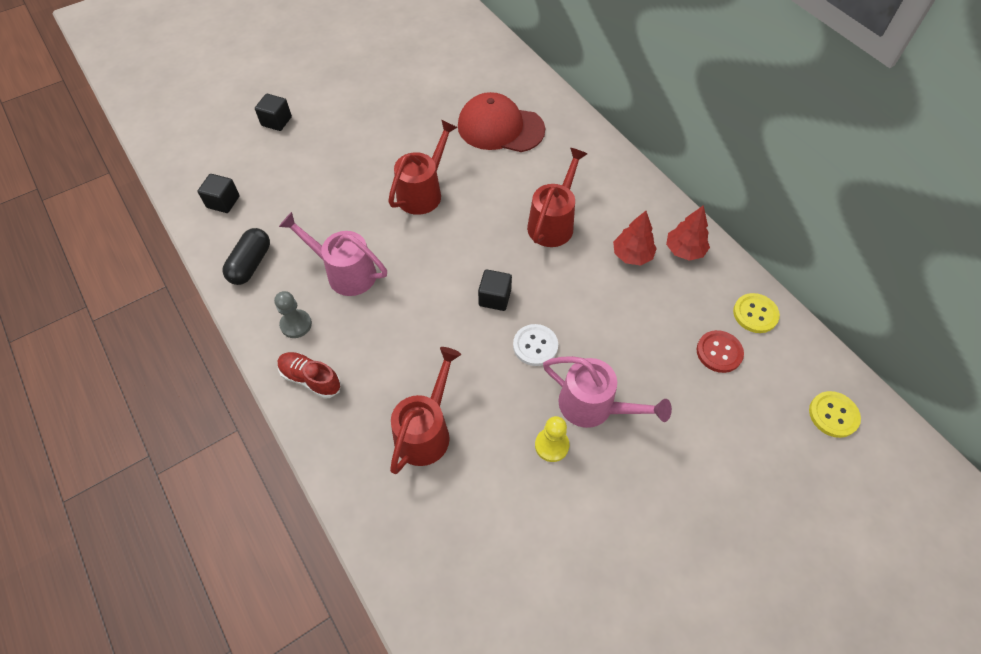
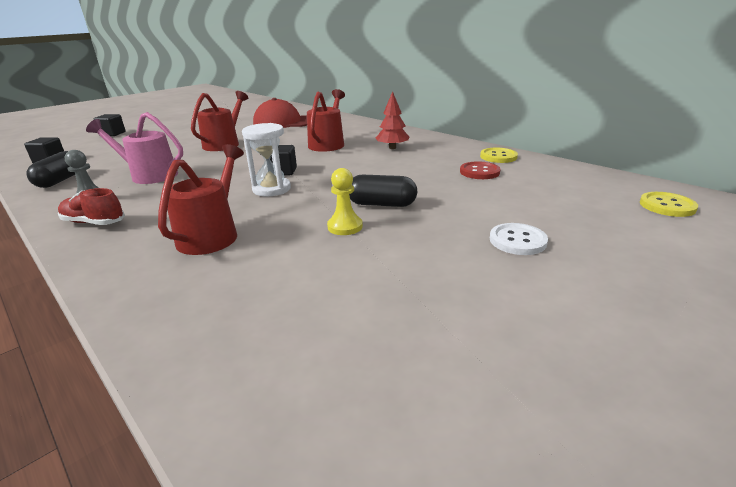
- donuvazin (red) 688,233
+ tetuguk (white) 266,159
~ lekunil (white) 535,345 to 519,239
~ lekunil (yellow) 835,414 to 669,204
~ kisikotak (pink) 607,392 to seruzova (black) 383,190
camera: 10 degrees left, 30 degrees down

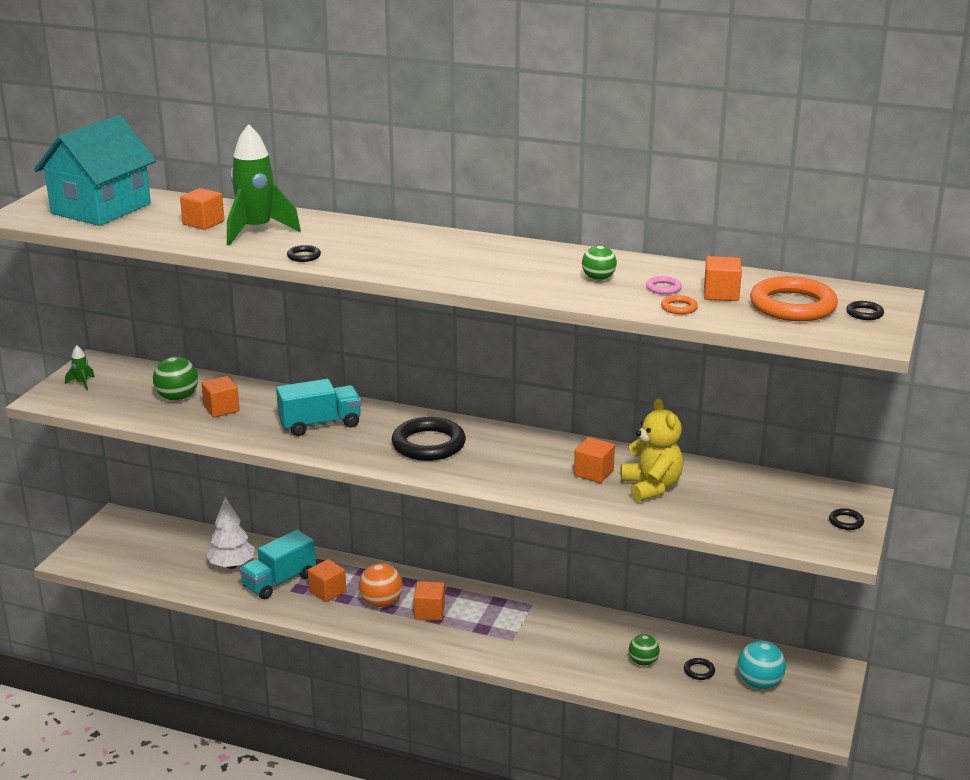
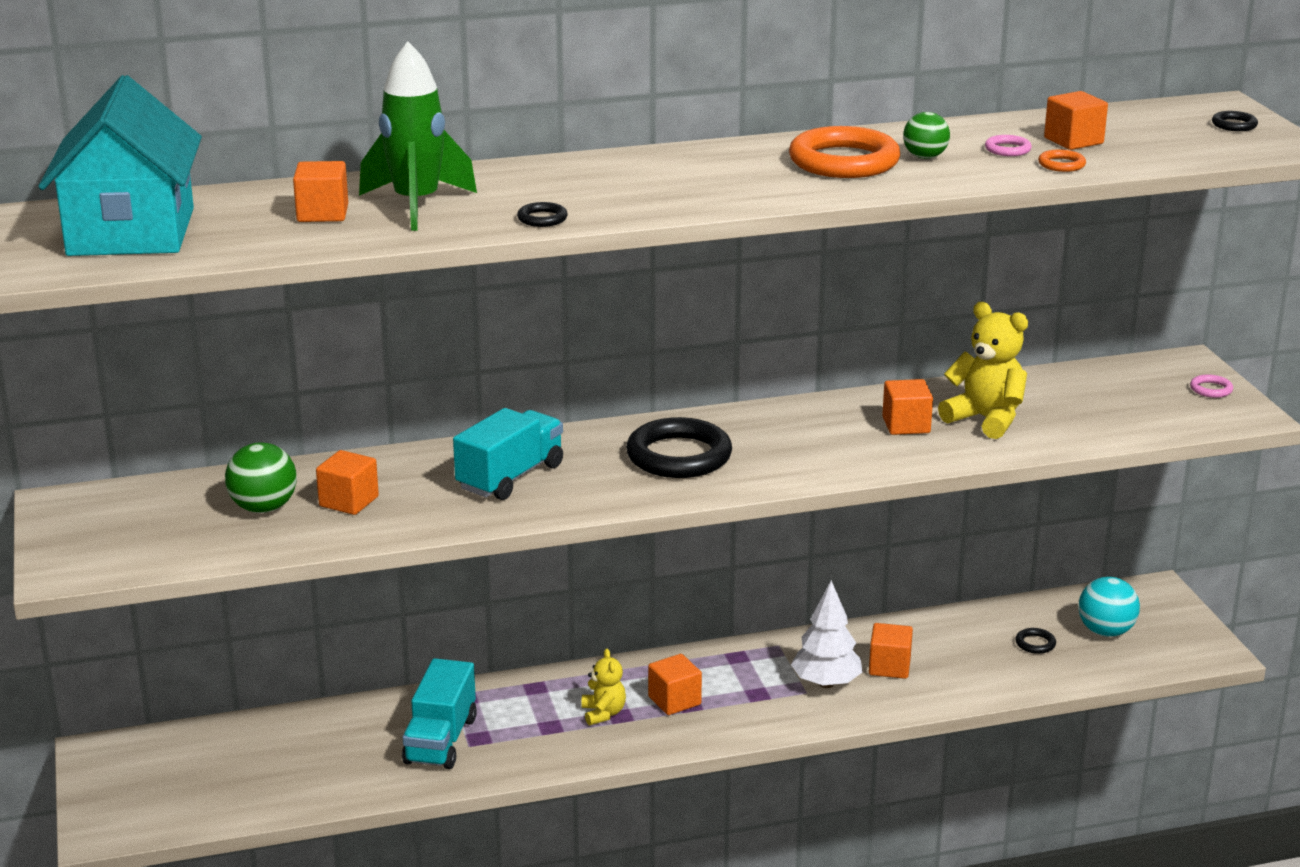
- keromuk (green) 80,367
- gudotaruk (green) 644,650
~ donuvazin (white) 230,533 to 826,634
~ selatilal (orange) 327,580 to 891,651
~ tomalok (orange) 794,298 to 844,152
~ gudotaruk (orange) 381,585 to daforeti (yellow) 603,687
~ tomalok (black) 846,519 to tomalok (pink) 1211,386
camera: 35 degrees left, 0 degrees up

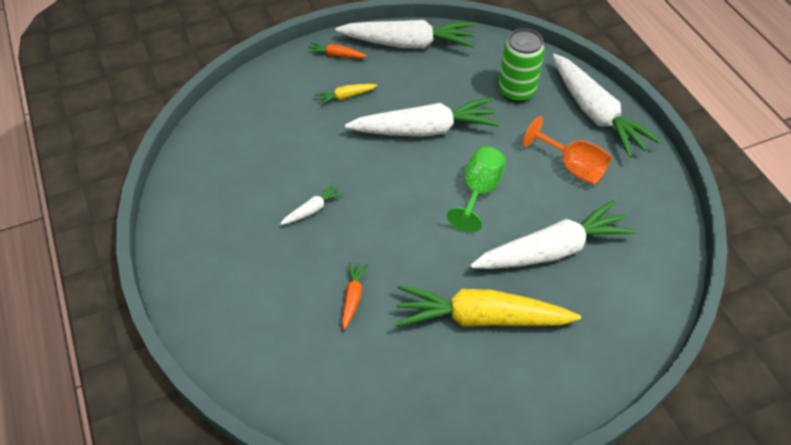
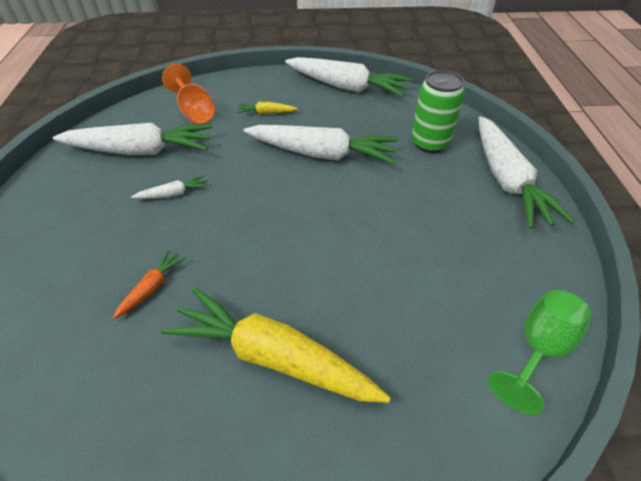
- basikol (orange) 337,50
~ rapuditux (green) 476,189 to 540,352
~ basikol (white) 553,234 to 132,139
~ rapuditux (orange) 567,150 to 188,94
camera: 20 degrees right, 5 degrees down

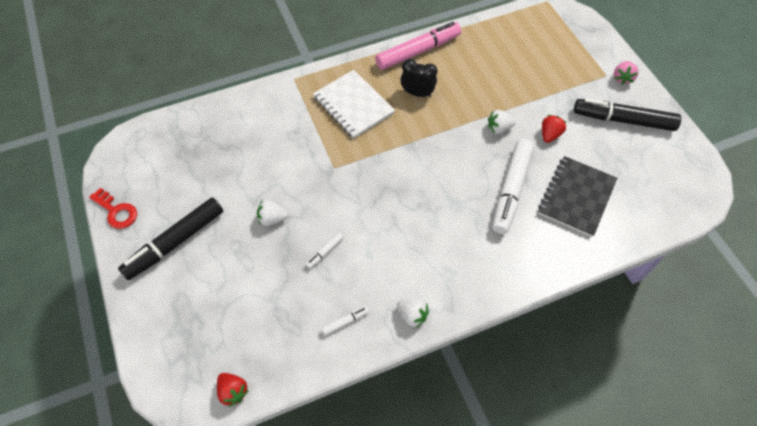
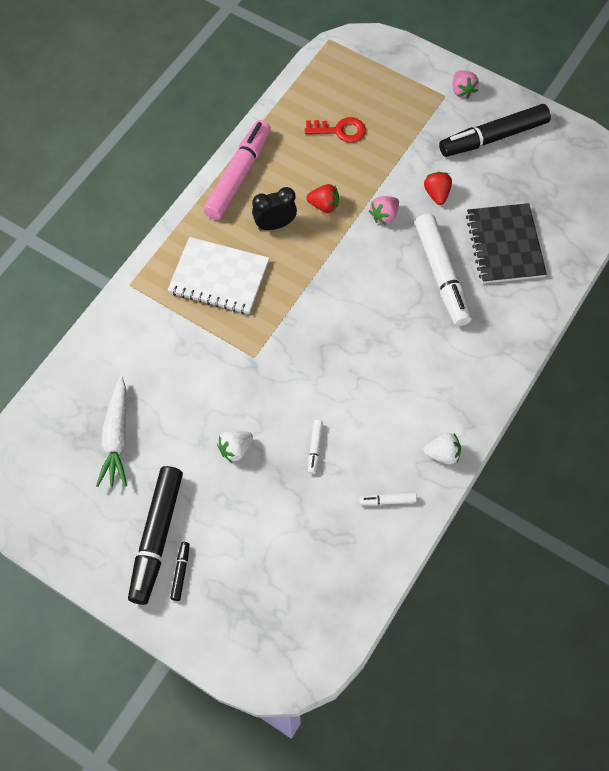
+ basikol (white) 111,431
+ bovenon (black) 179,571
~ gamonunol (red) 113,208 to 335,130
~ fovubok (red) 233,390 to 322,198
~ fovubok (white) 502,122 to fovubok (pink) 384,210
~ bovenon (white) 345,321 = 388,499 120 degrees counterclockwise
camera: 35 degrees left, 5 degrees up

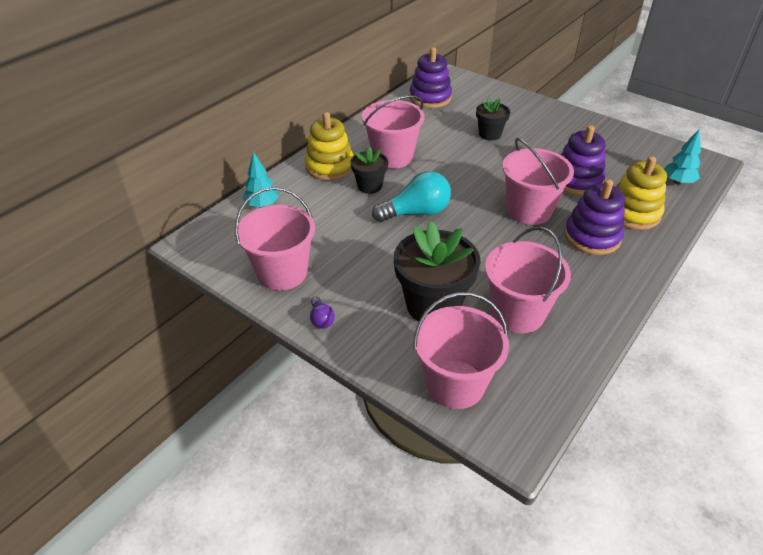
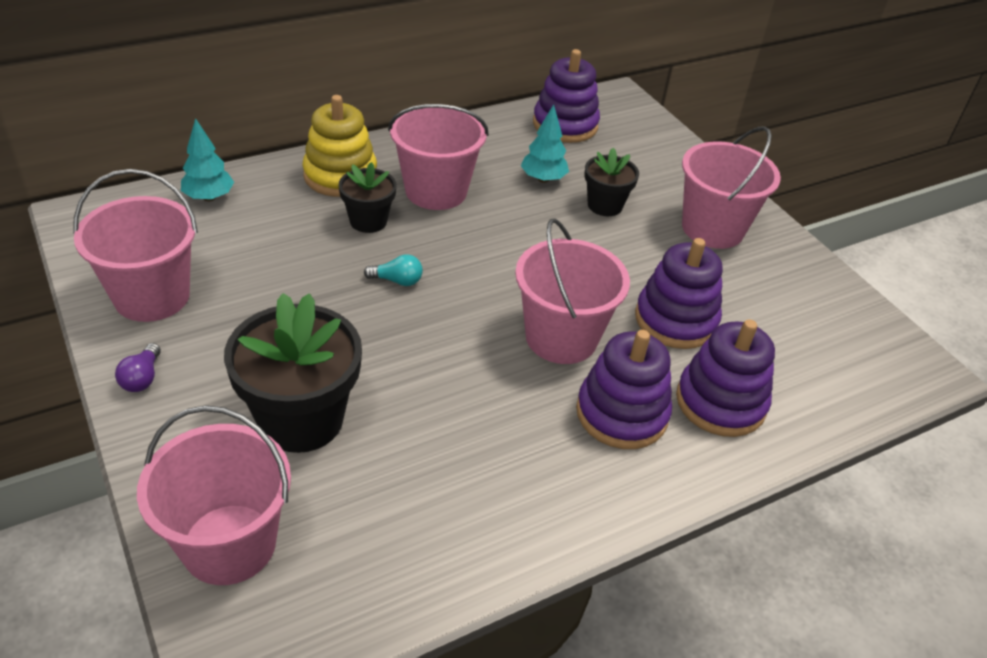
~ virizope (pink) 528,280 to 731,187
~ donuvazin (turquoise) 682,157 to 545,143
~ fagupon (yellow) 641,193 to fagupon (purple) 725,378
~ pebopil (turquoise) 411,196 = 393,270 x0.47
camera: 20 degrees right, 0 degrees up

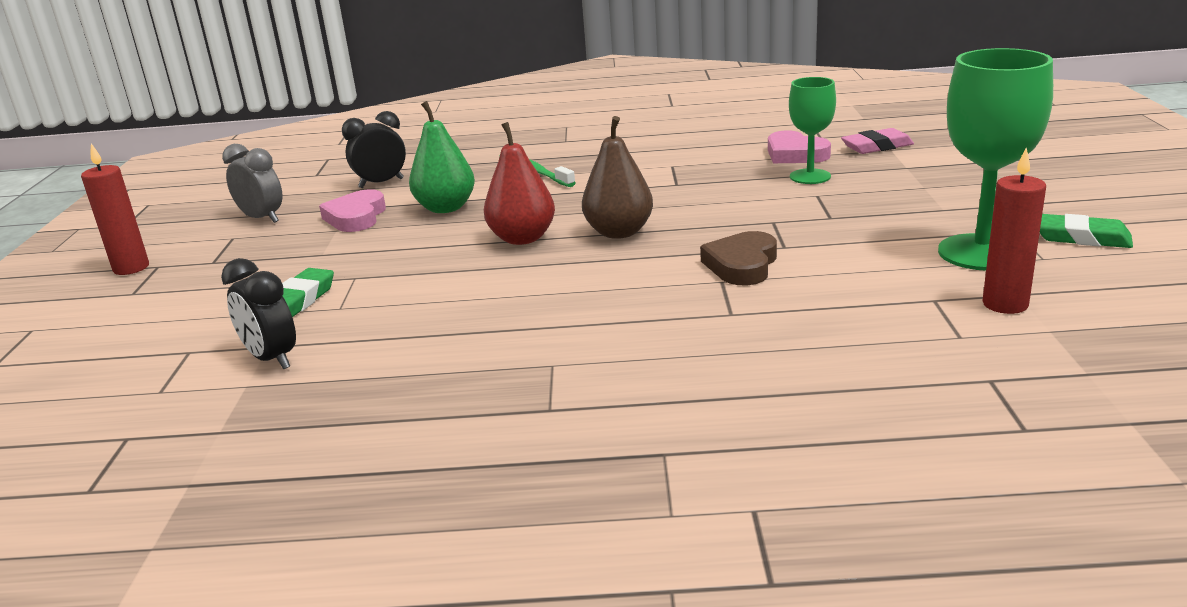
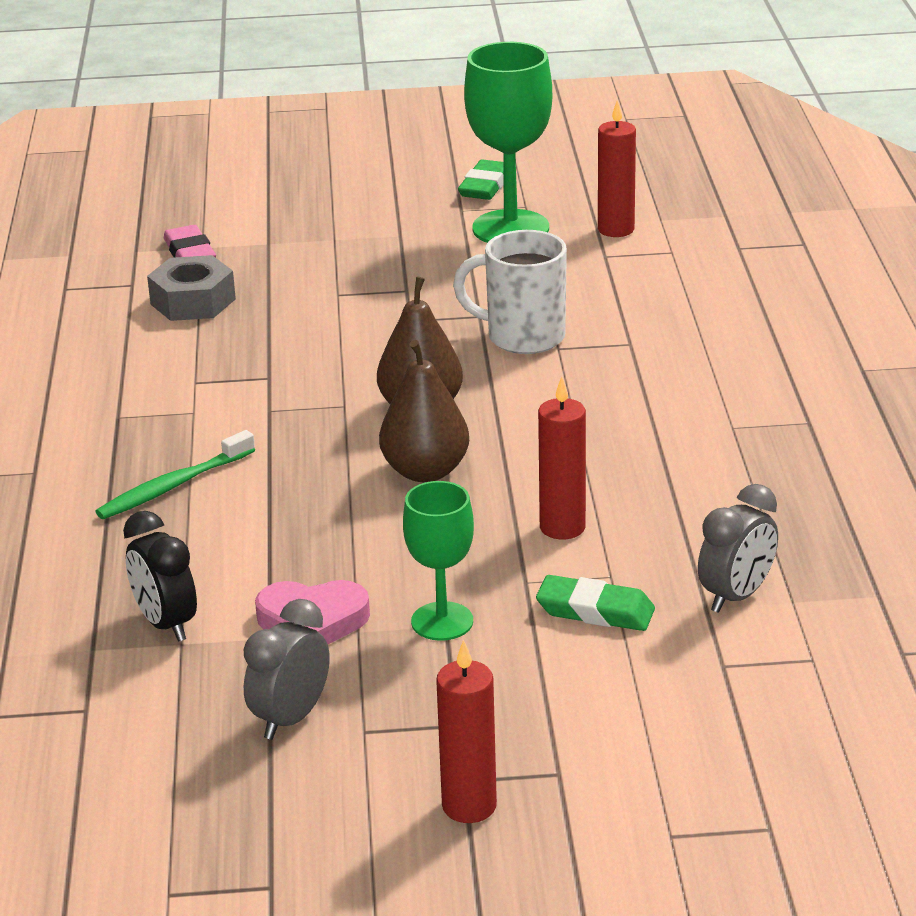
- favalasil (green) 442,157
+ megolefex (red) 562,458
~ rapuditux (green) 812,130 to 438,561
~ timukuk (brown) 738,258 to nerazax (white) 510,292
~ timukuk (pink) 799,147 to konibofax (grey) 191,288
~ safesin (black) 258,313 to safesin (grey) 738,548
~ favalasil (red) 519,183 to favalasil (brown) 424,411
camera: 95 degrees left, 5 degrees up

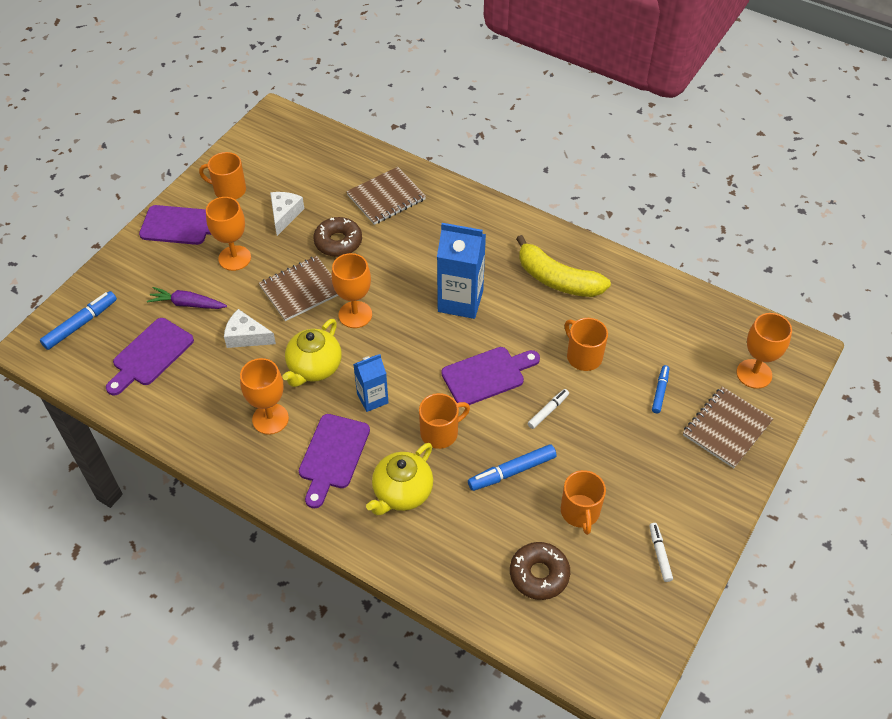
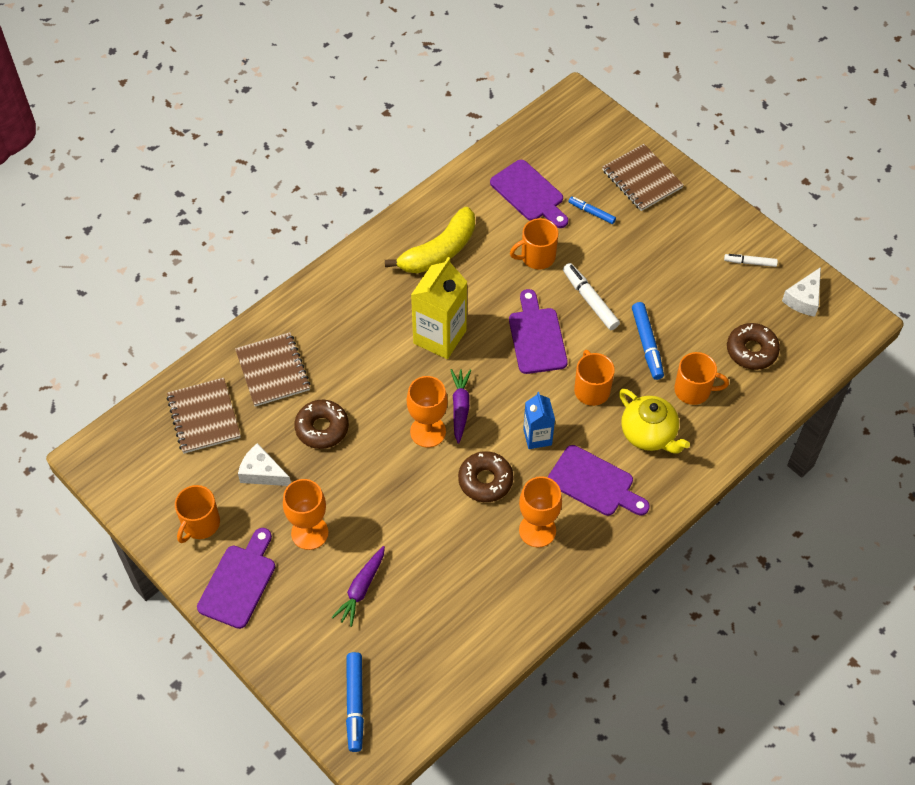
- rapuditux (orange) 764,351
+ basikol (purple) 461,406
~ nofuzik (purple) 150,356 to 529,194
~ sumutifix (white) 250,328 to 801,292
~ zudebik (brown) 299,288 to 204,415
~ nerazax (orange) 583,502 to 701,378
~ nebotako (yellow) 312,353 to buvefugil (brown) 485,476
~ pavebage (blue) 461,271 to pavebage (yellow) 439,308
~ bovenon (blue) 78,320 = 355,702 150 degrees counterclockwise
~ bovenon (white) 548,409 = 591,296 x1.60
camera: 75 degrees left, 5 degrees up

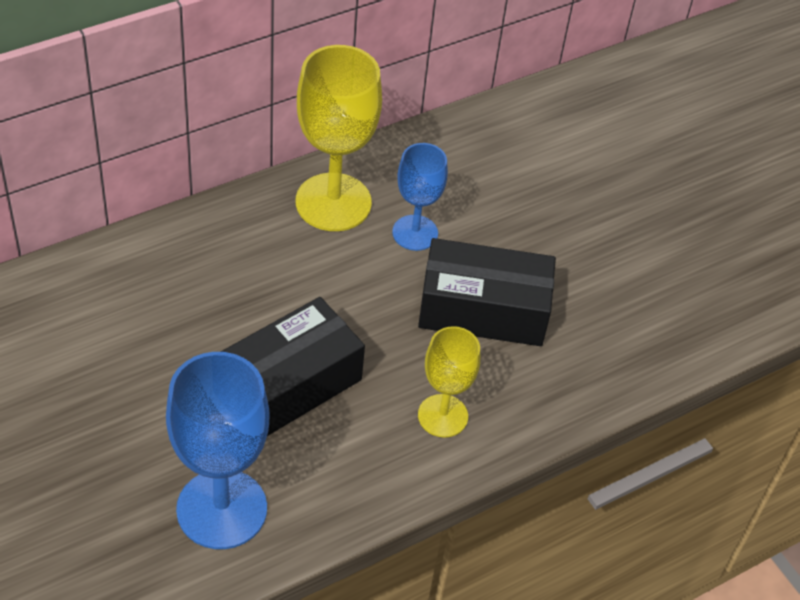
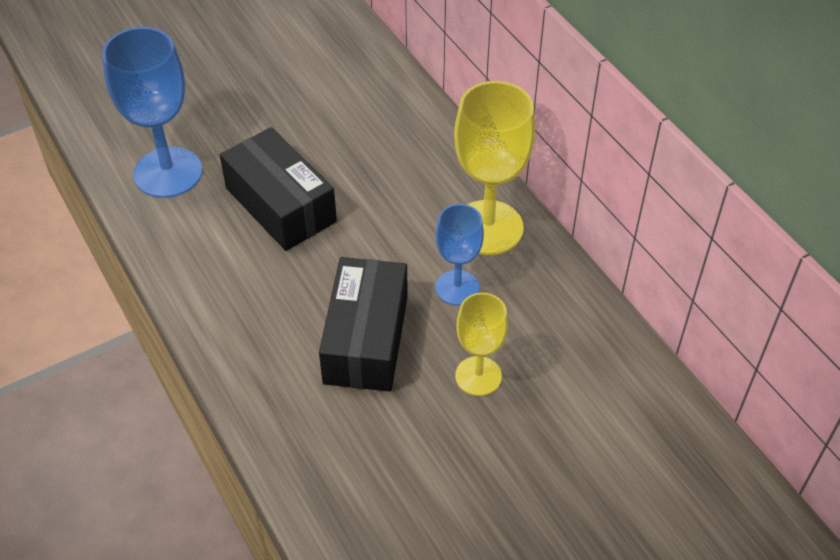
~ rapuditux (yellow) 449,381 to 481,344
camera: 95 degrees right, 0 degrees up

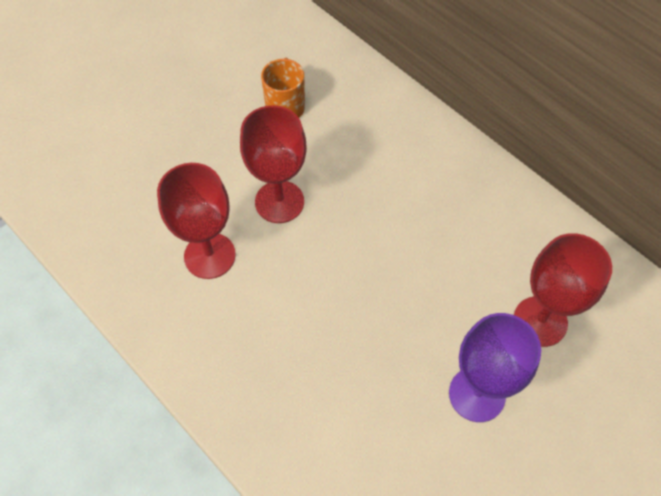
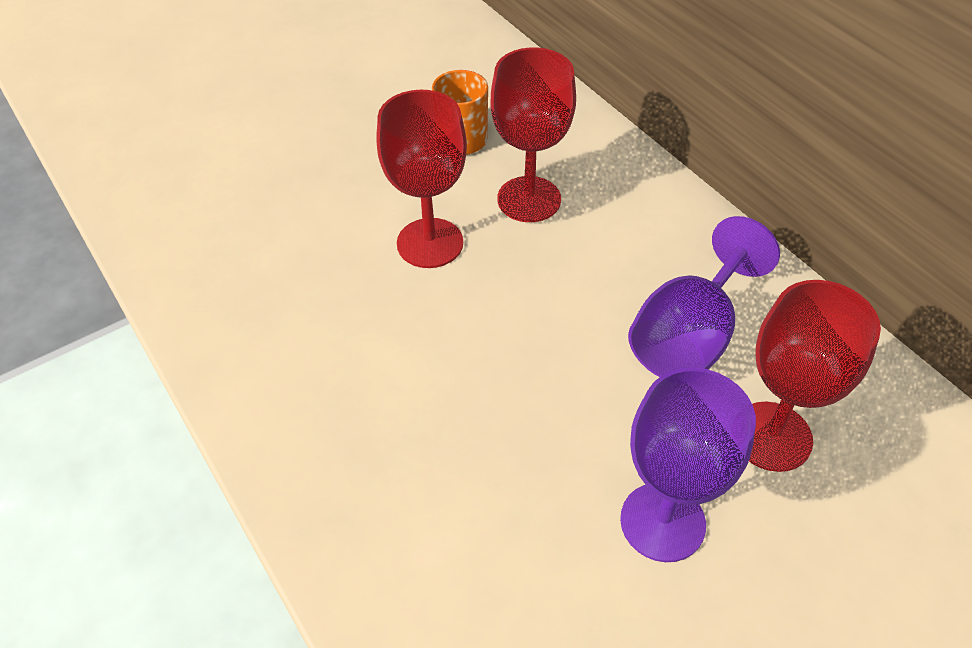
+ rapuditux (purple) 704,296
~ rapuditux (red) 196,221 to 533,134
camera: 10 degrees right, 10 degrees down

